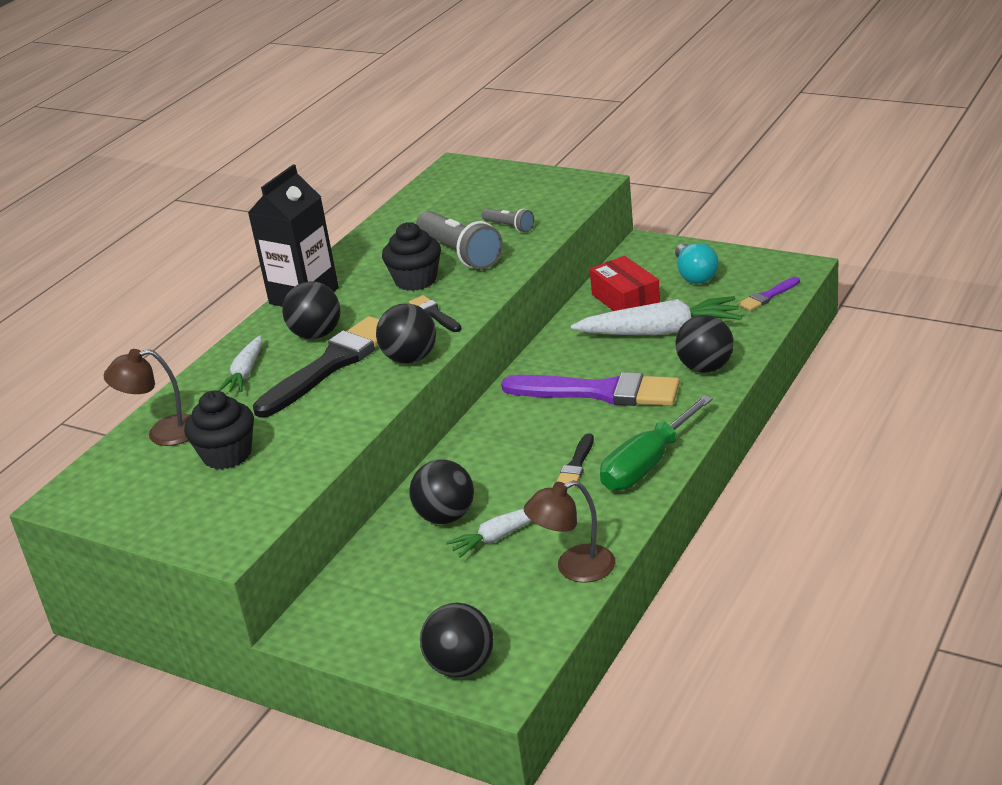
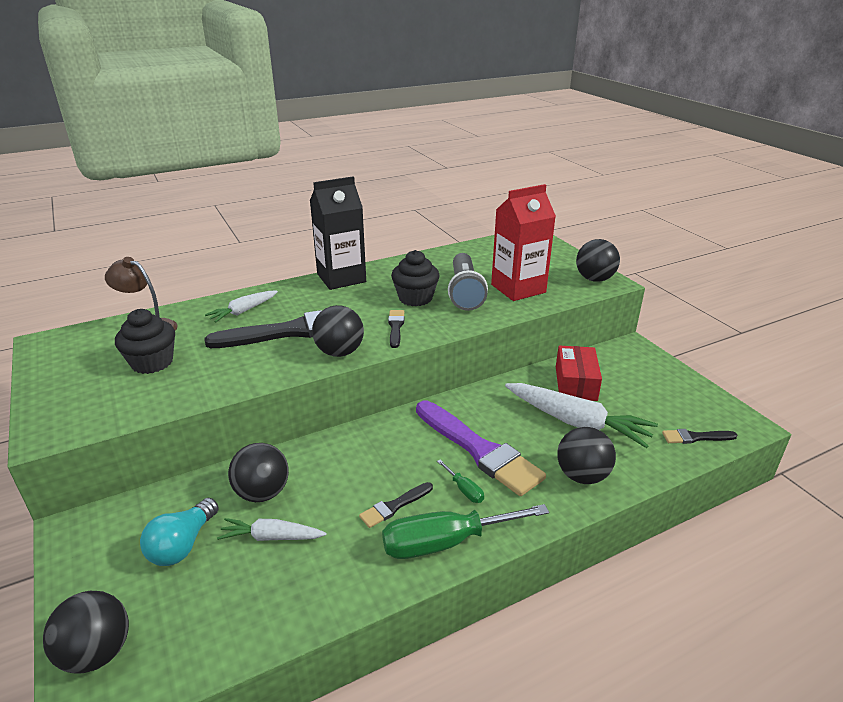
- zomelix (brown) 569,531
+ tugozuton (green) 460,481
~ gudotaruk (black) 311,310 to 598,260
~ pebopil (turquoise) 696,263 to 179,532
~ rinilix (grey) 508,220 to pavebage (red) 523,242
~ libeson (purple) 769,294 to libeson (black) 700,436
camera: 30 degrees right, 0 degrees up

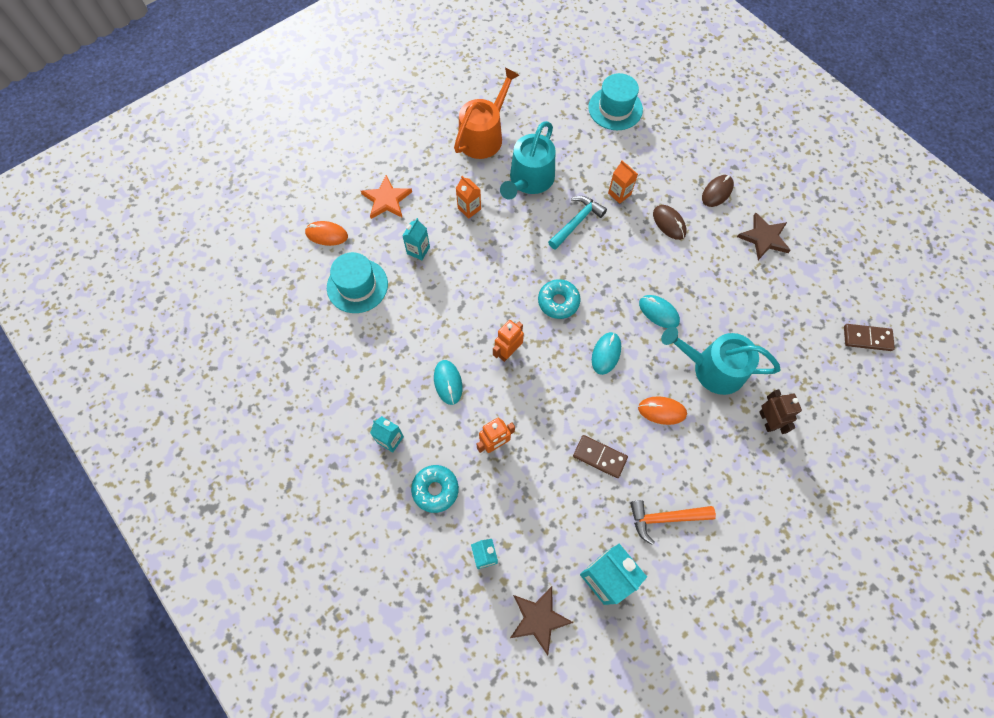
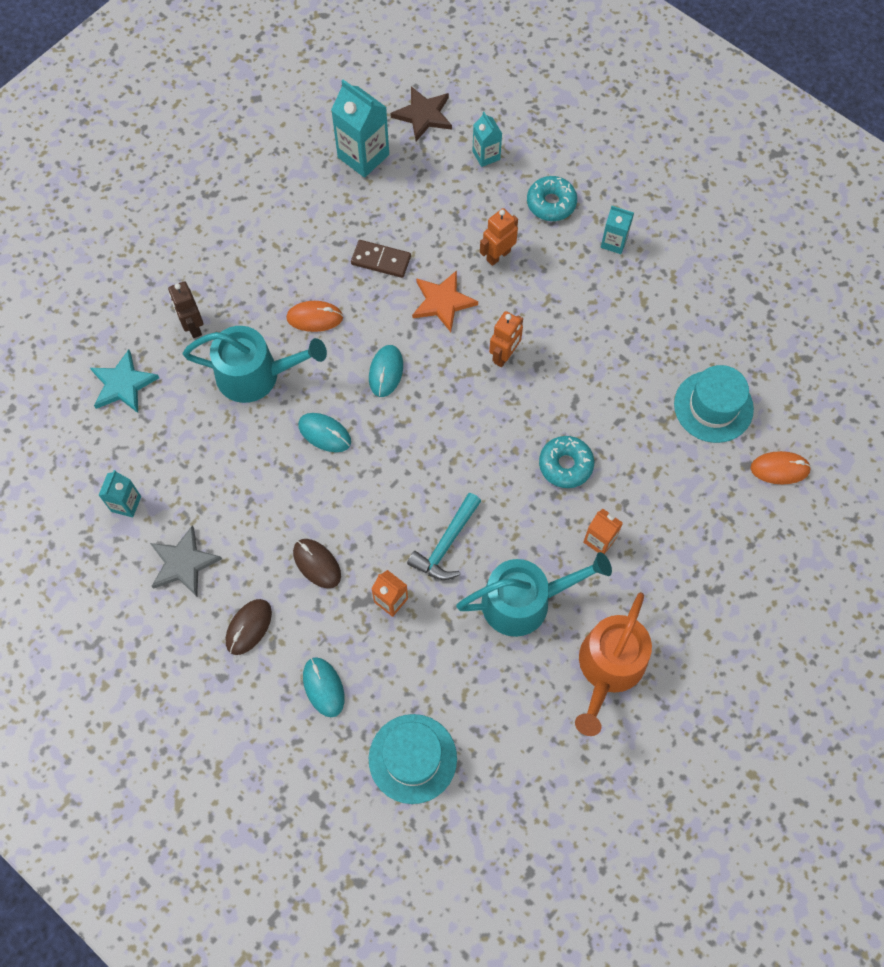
- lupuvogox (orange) 673,522
- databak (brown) 869,337
+ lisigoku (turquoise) 124,381
~ lisigoku (orange) 386,197 to 445,301
~ pavebage (turquoise) 416,239 to 119,494
~ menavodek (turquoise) 448,382 to 324,687
~ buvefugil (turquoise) 559,299 to 566,462
~ lisigoku (brown) 764,236 to lisigoku (grey) 186,560
~ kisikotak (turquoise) 527,160 = 534,594 60 degrees clockwise
camera: 170 degrees right, 0 degrees up

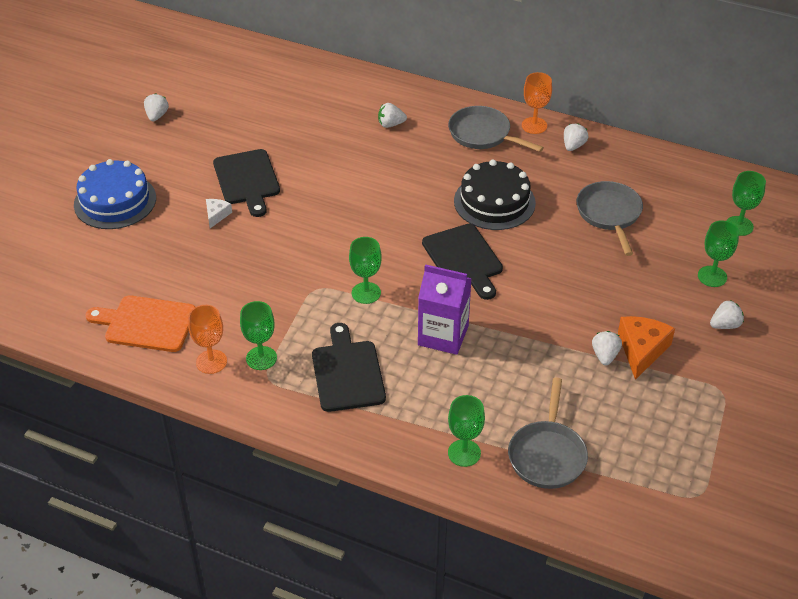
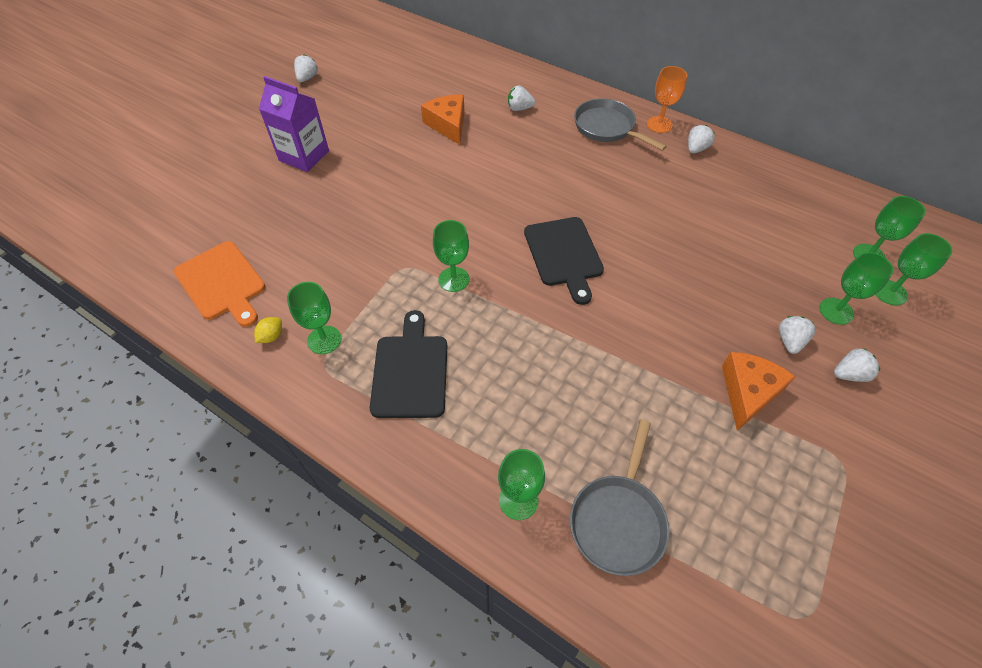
- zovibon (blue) 115,194
- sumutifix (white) 219,213
- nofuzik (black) 246,183
- zovibon (black) 495,195
- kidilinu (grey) 610,218
+ sumutifix (orange) 443,120
+ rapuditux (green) 913,269
~ pavebage (purple) 445,309 to 294,124
~ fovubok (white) 607,348 to 797,335
~ rapuditux (orange) 207,339 to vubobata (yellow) 268,330
~ nofuzik (orange) 140,323 = 219,284 150 degrees counterclockwise
camera: 10 degrees right, 10 degrees up

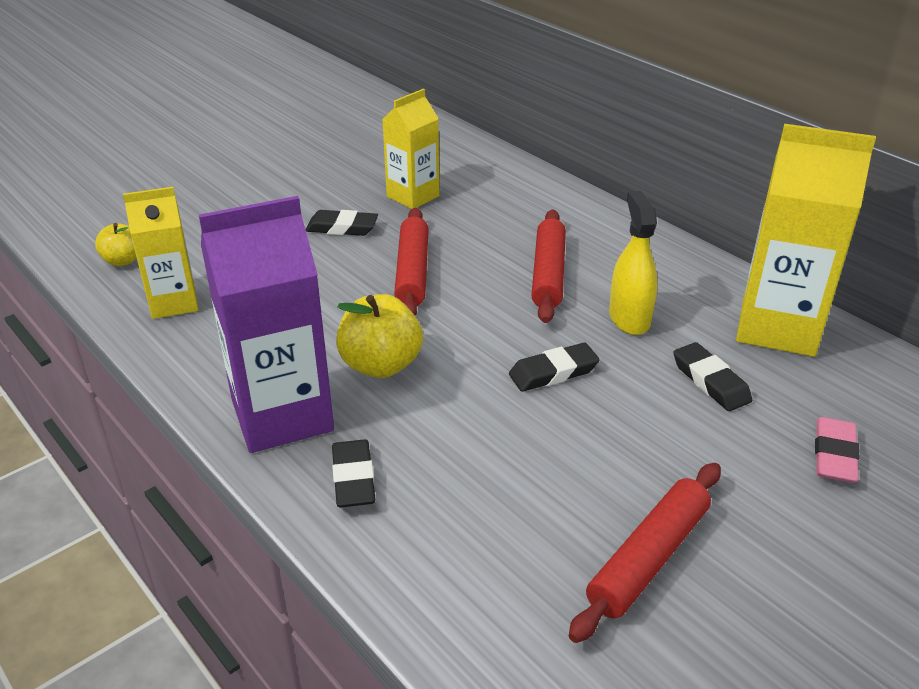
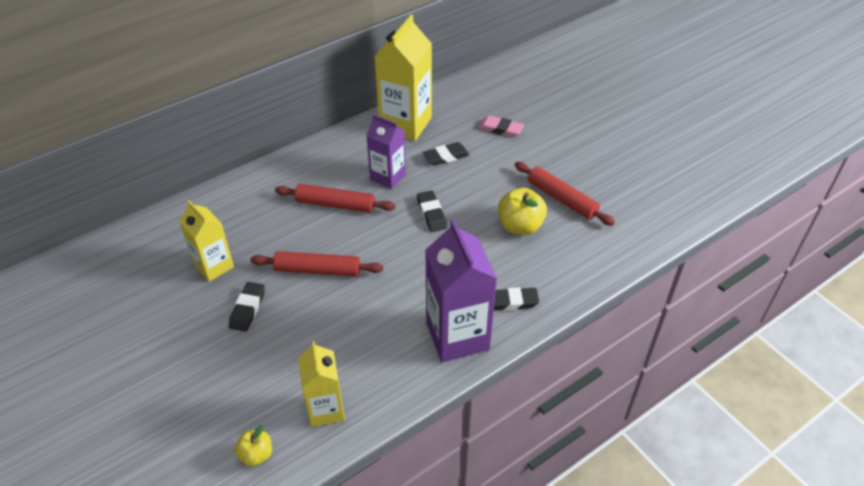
~ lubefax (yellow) 379,336 to 522,211
~ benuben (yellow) 633,263 to pavebage (purple) 386,151
camera: 85 degrees left, 10 degrees up

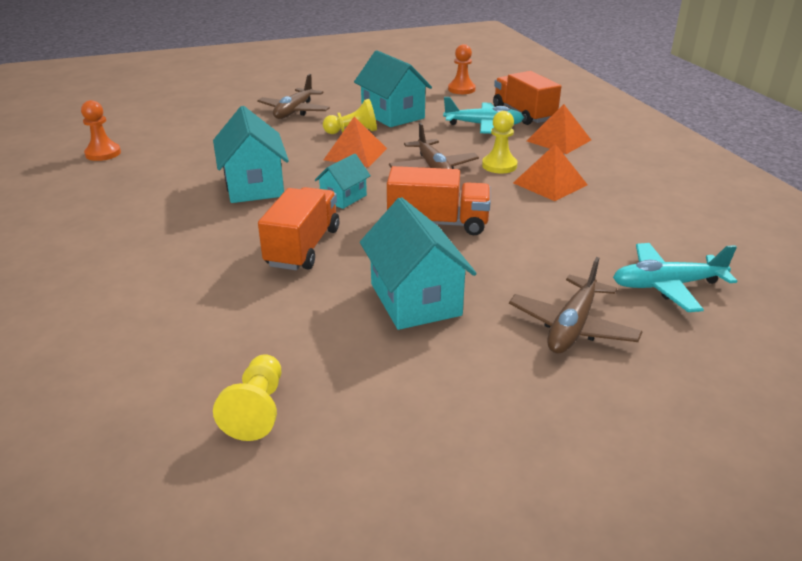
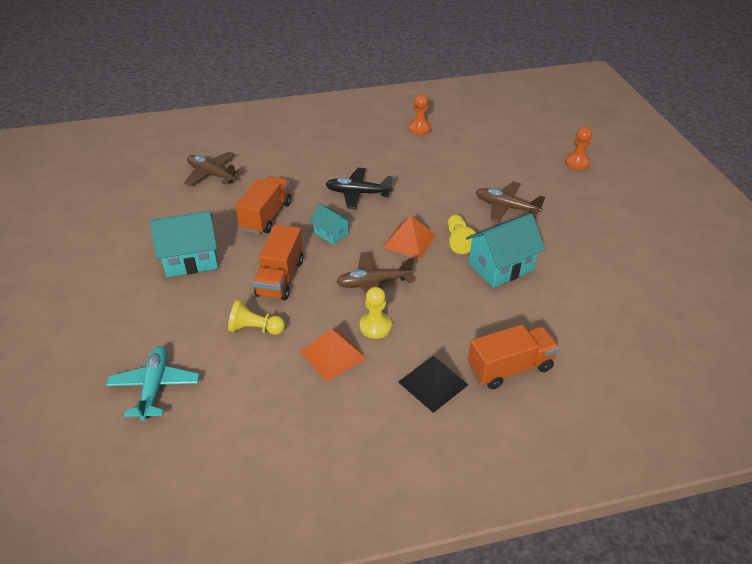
- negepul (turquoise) 483,115
~ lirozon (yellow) 247,397 to 256,317
~ lirozon (orange) 462,69 to 578,148
~ negepul (brown) 576,305 to 213,169
~ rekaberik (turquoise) 251,154 to negepul (black) 359,188
~ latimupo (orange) 559,129 to latimupo (black) 433,384
~ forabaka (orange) 298,228 = 263,205 90 degrees counterclockwise
camera: 95 degrees right, 10 degrees up

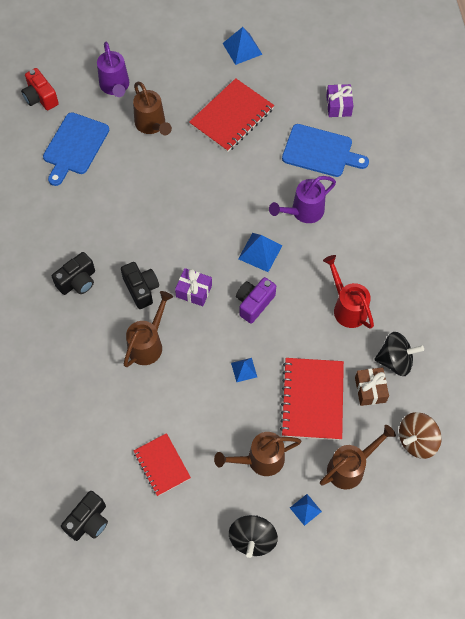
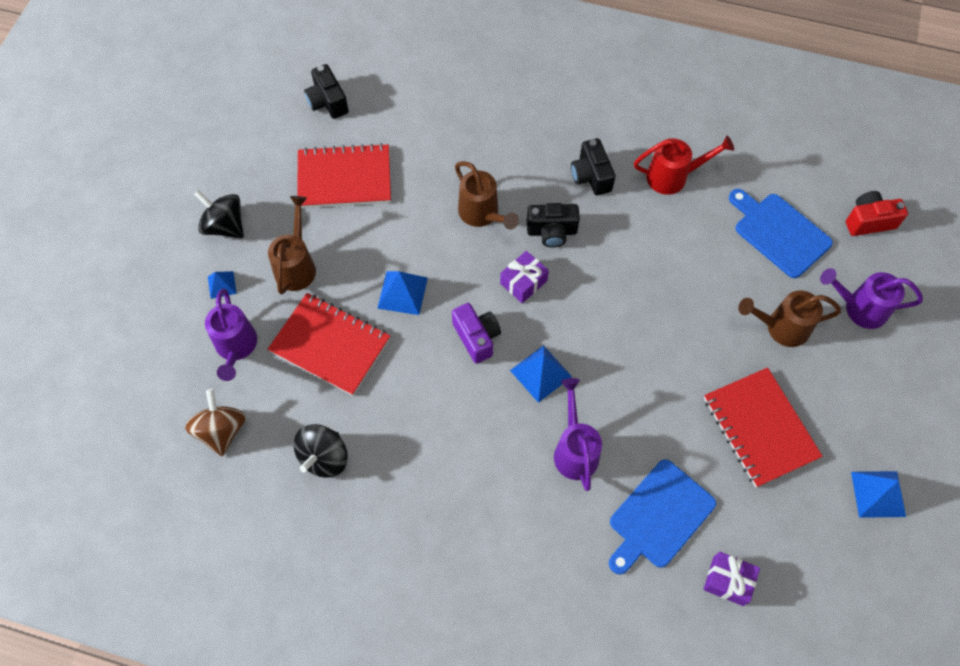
- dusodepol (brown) 372,386
~ kisikotak (red) 348,292 to 684,165
~ kisikotak (brown) 358,457 to kisikotak (purple) 231,334
~ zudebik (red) 162,464 = 344,175 x1.60
~ latimupo (blue) 244,370 = 402,293 x1.64
camera: 115 degrees right, 0 degrees up

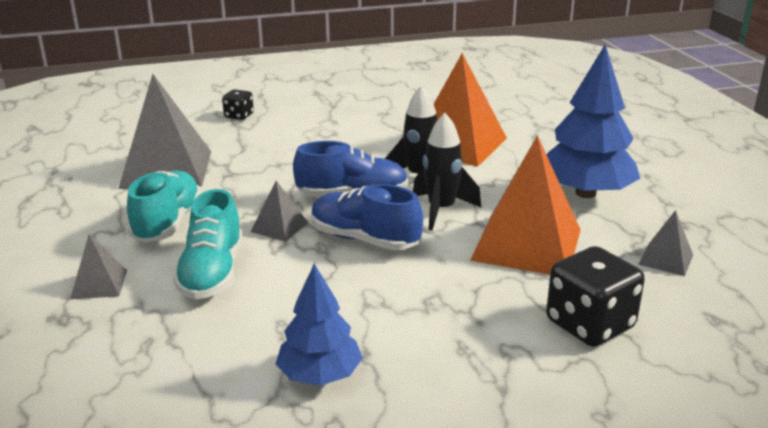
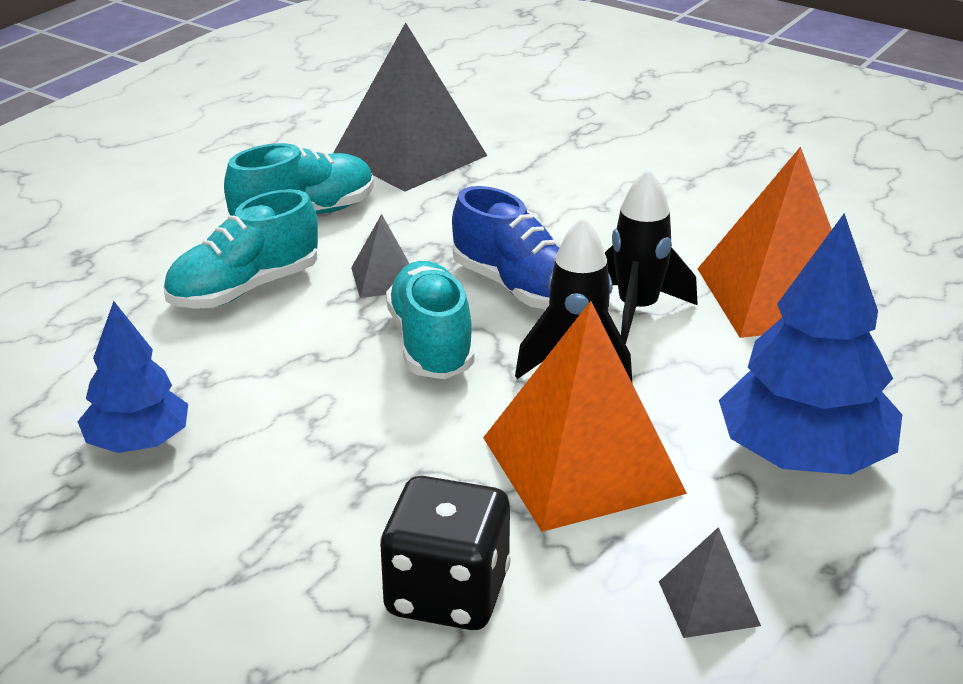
- latimupo (grey) 98,266
- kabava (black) 238,104
~ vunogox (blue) 367,217 to vunogox (turquoise) 430,320
camera: 50 degrees right, 5 degrees up

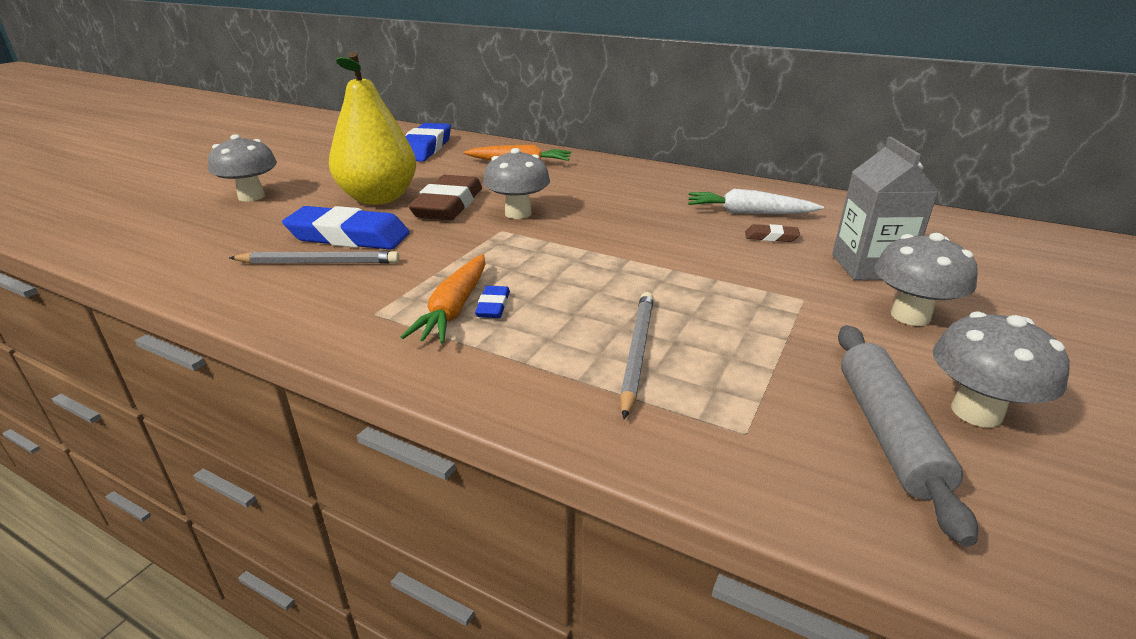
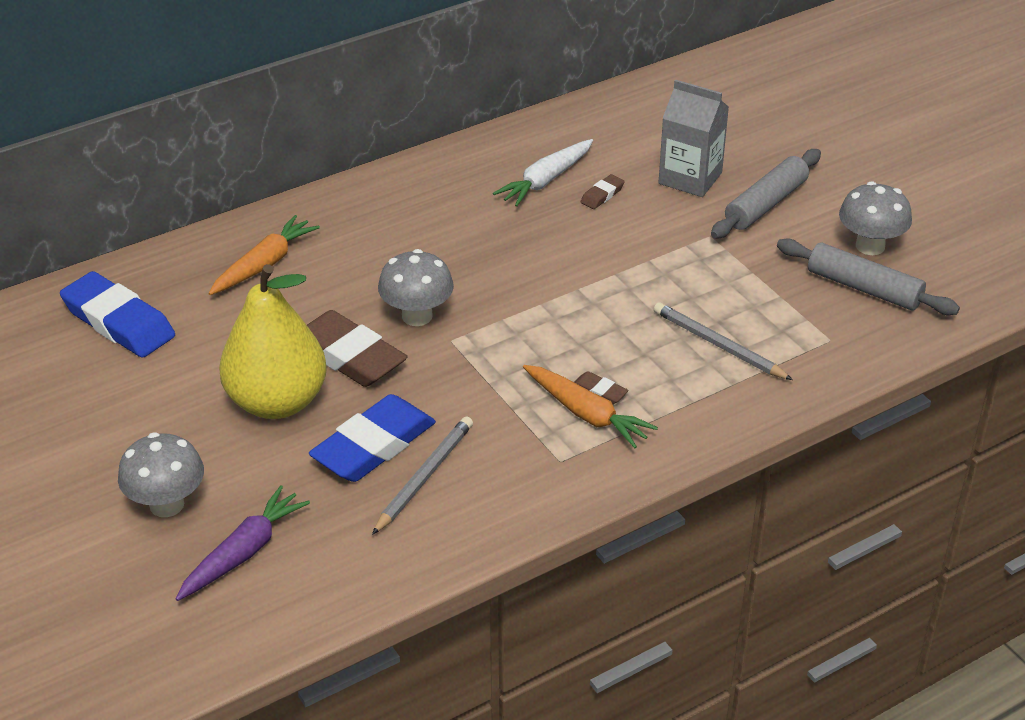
+ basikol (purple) 243,543
~ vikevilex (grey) 926,279 to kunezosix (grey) 766,194
~ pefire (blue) 492,302 to pefire (brown) 601,387
camera: 60 degrees left, 10 degrees up

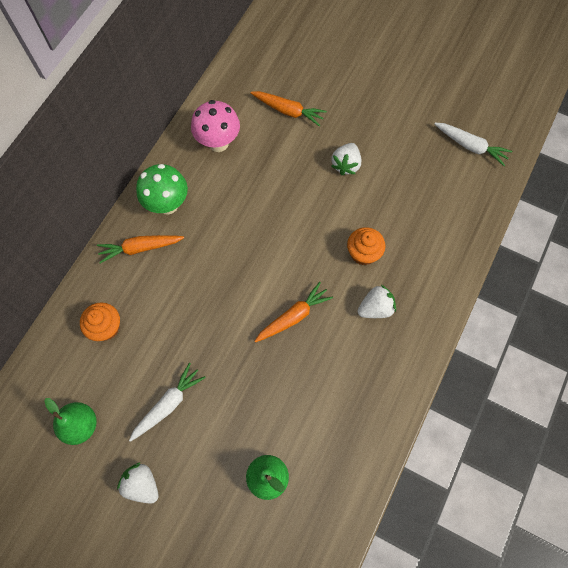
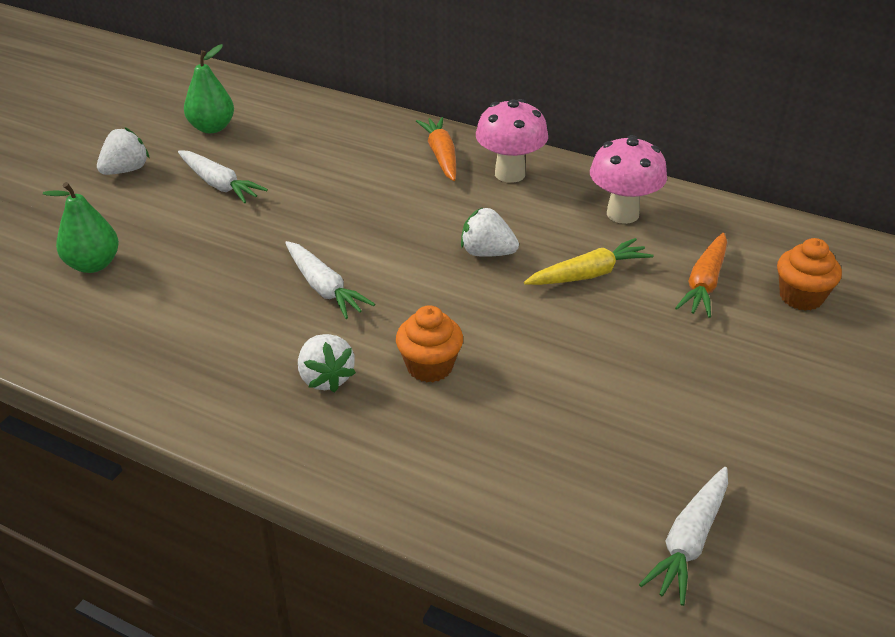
+ basikol (yellow) 589,261
~ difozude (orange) 100,322 to 809,274
~ fovubok (white) 346,159 to 490,232
~ vikevilex (green) 162,189 to vikevilex (pink) 512,141
~ basikol (orange) 294,312 to basikol (white) 330,280
camera: 90 degrees right, 30 degrees down

